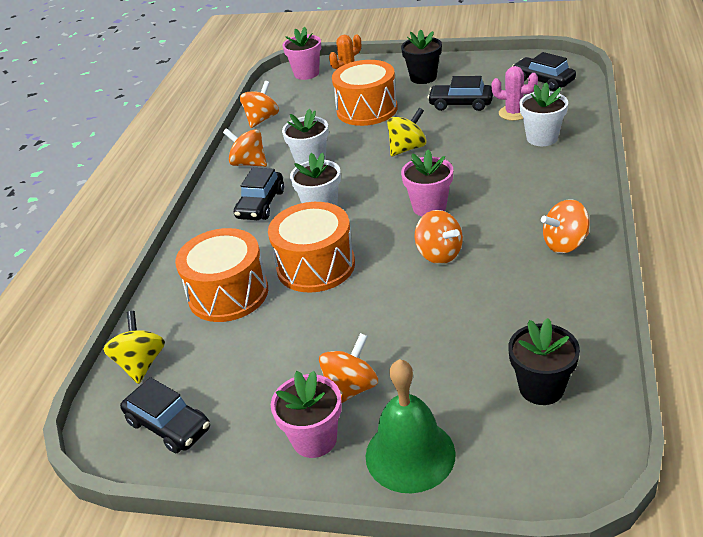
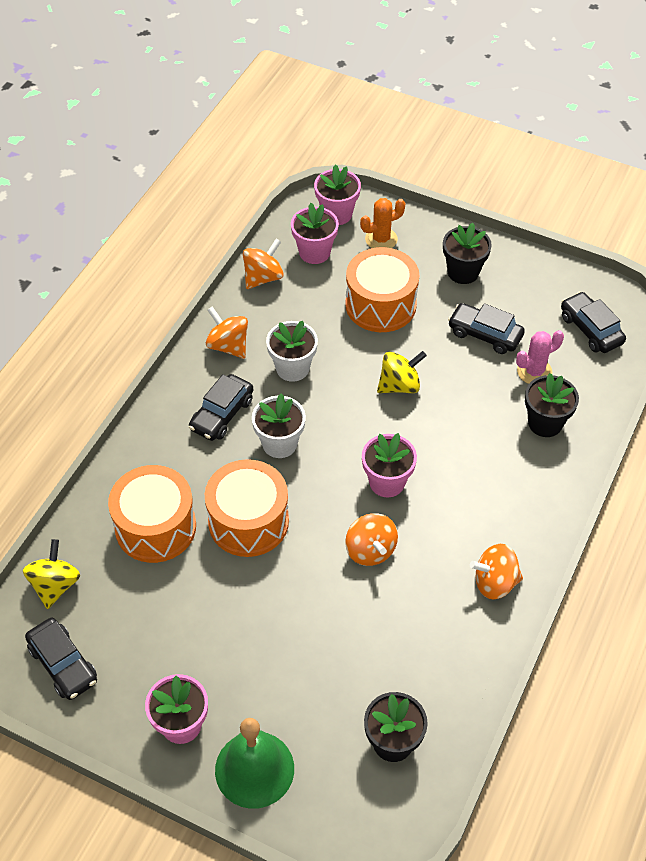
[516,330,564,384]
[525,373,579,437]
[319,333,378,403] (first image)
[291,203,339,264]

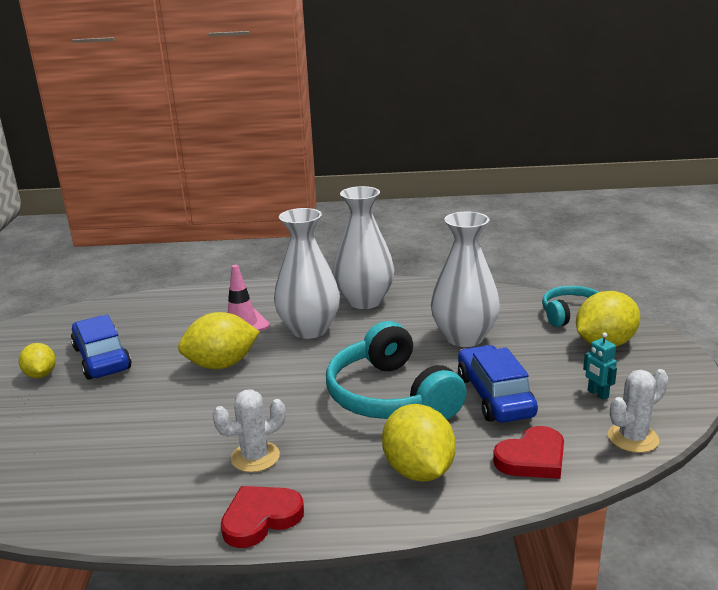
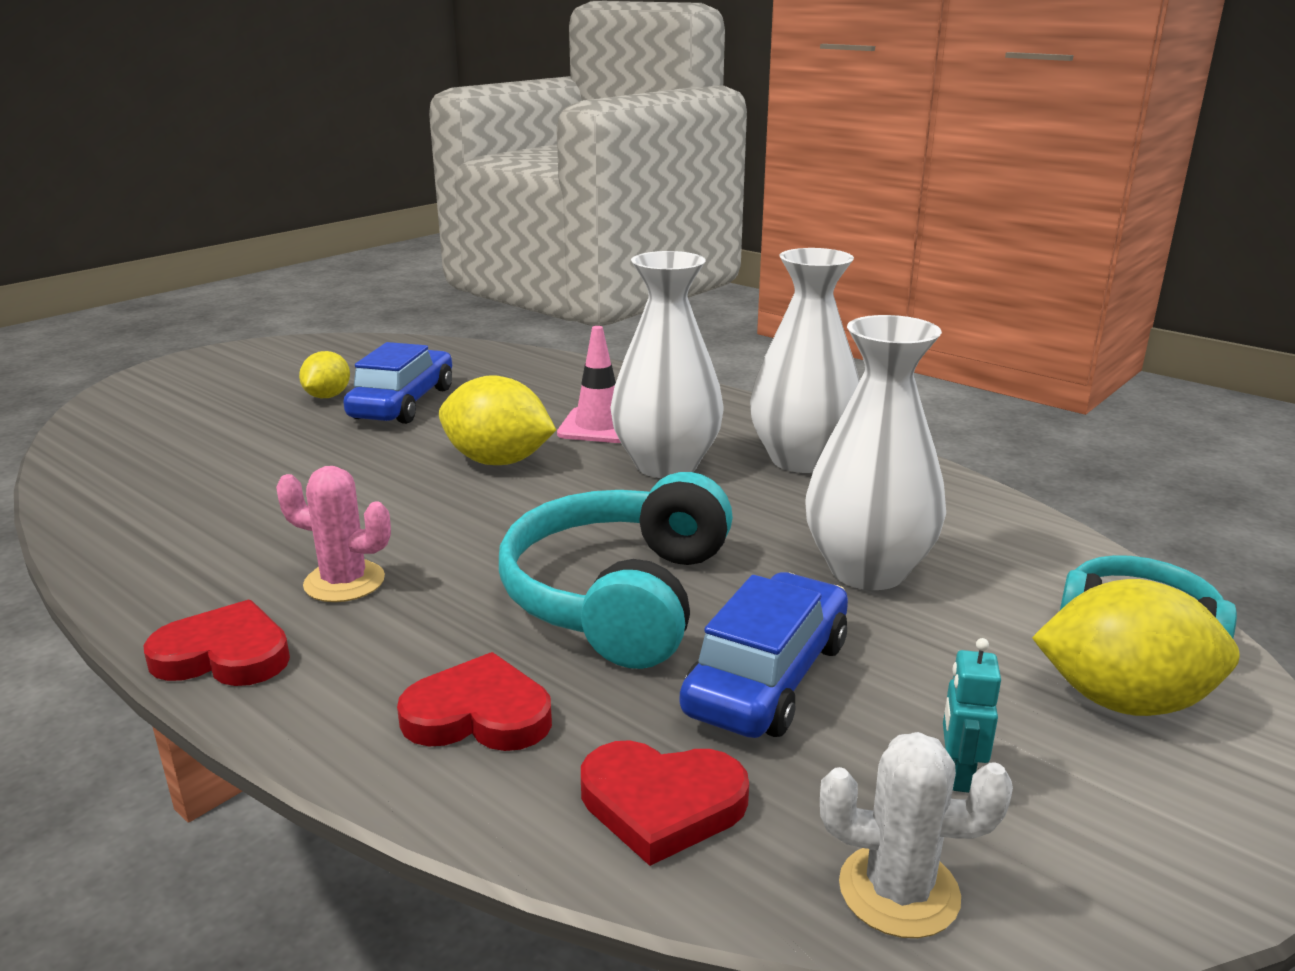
[276,466,391,602]
[397,652,552,751]

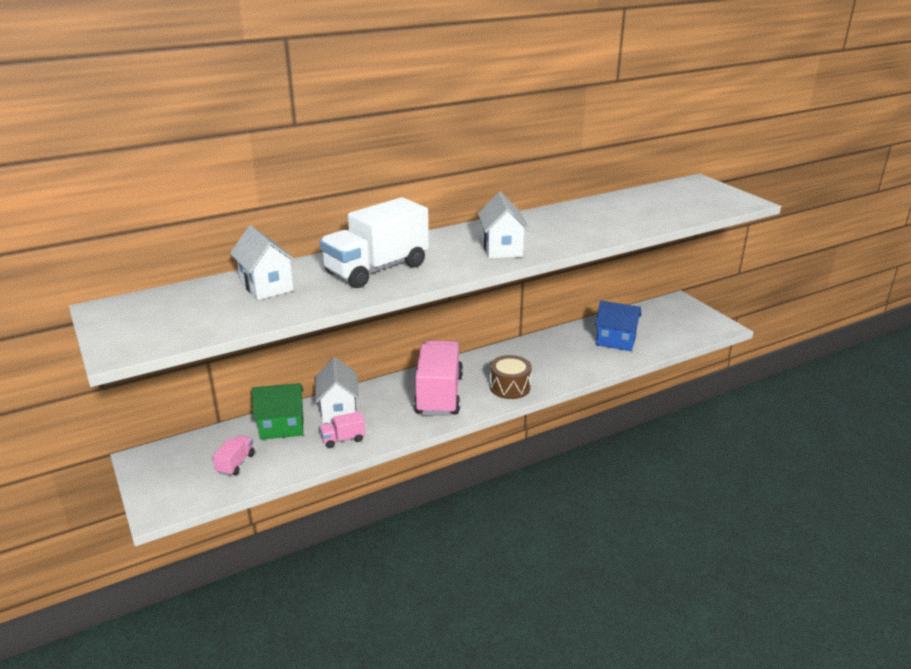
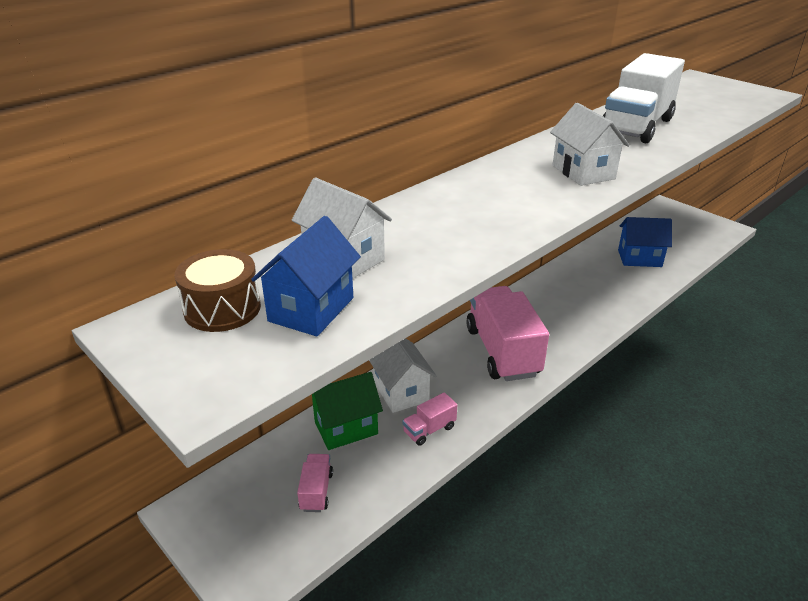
[603,53,685,143]
[174,249,261,332]
[251,216,361,336]

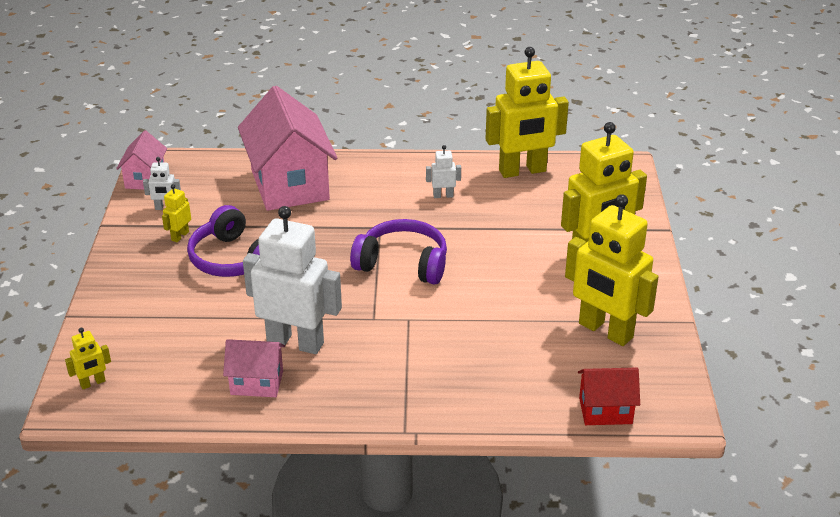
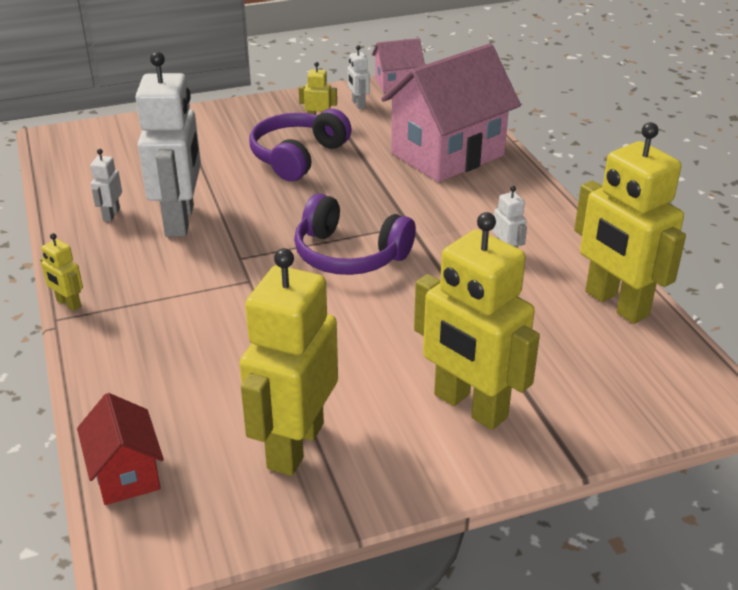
[294,193,416,275]
[40,233,83,311]
[90,149,122,222]

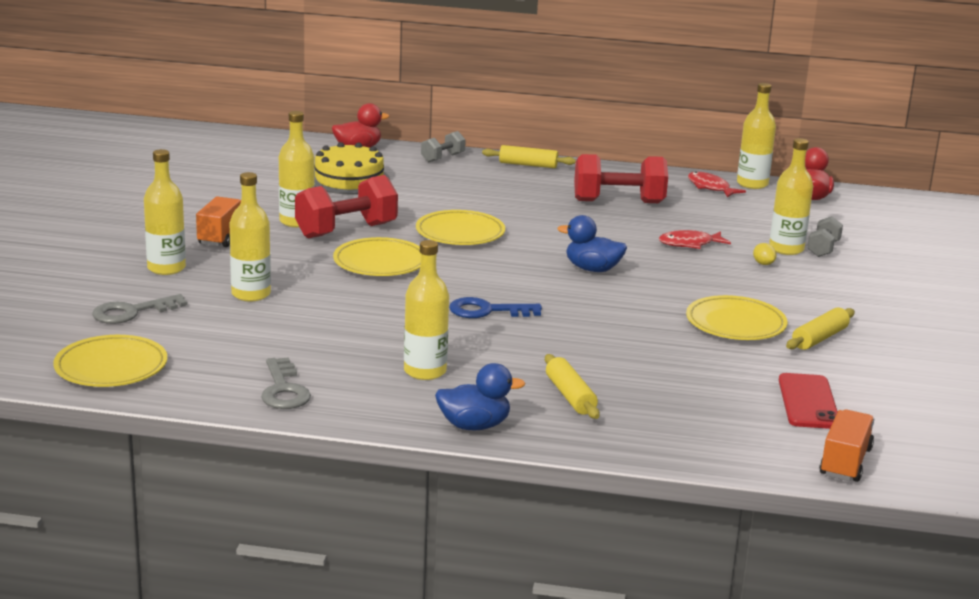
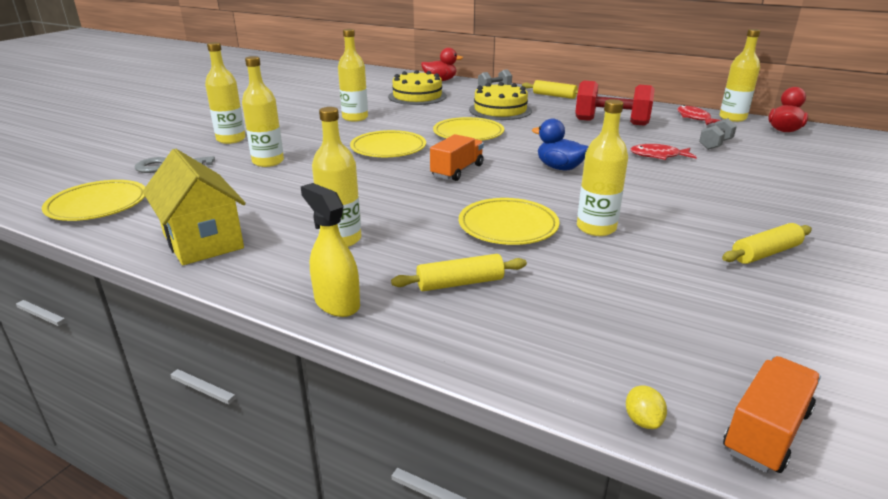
[577,99,628,236]
[295,175,398,239] (first image)
[430,134,484,181]
[699,118,737,150]
[626,386,667,429]
[459,198,559,245]
[449,297,542,318] (first image)
[391,254,527,291]
[143,149,246,265]
[301,183,360,317]
[779,373,838,429] (first image)
[469,82,532,120]

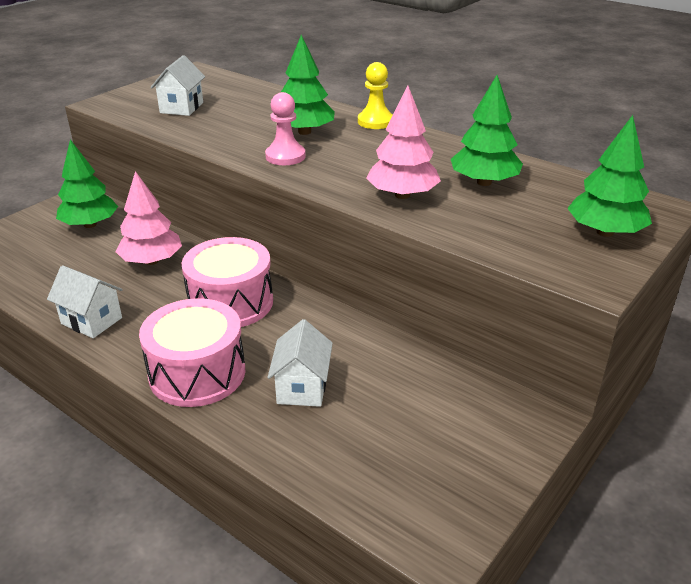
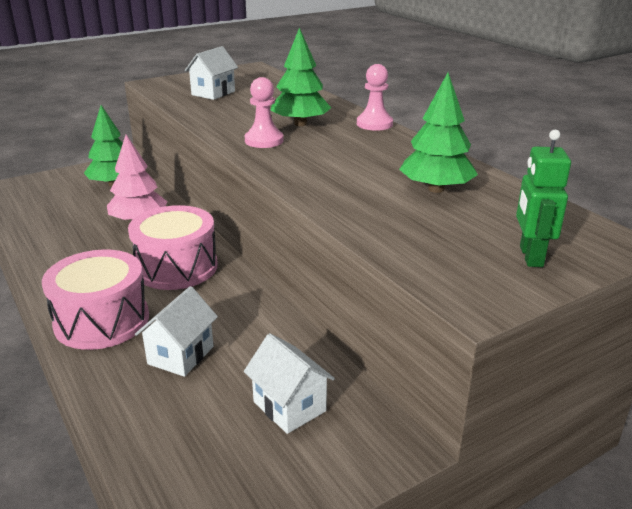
[357,64,393,131]
[366,86,441,199] (first image)
[516,130,571,267]
[244,333,335,434]

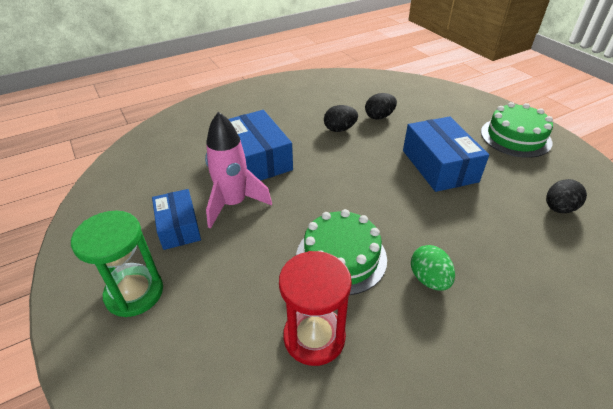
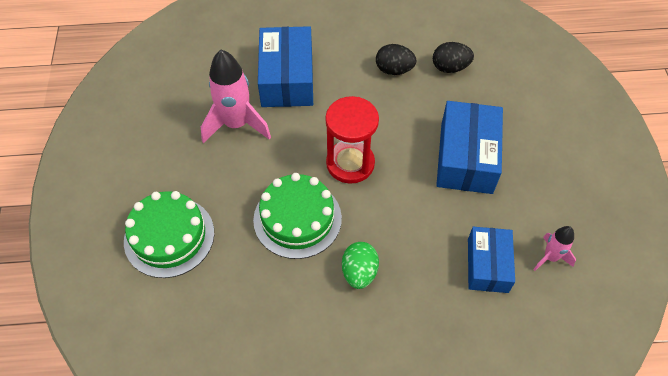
[124,191,214,278]
[533,226,576,271]
[468,227,515,293]
[71,211,163,317] (first image)
[325,96,379,184]

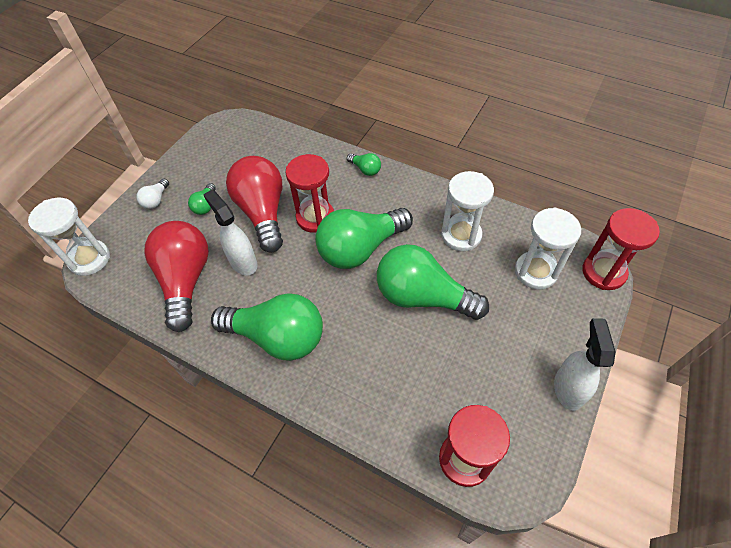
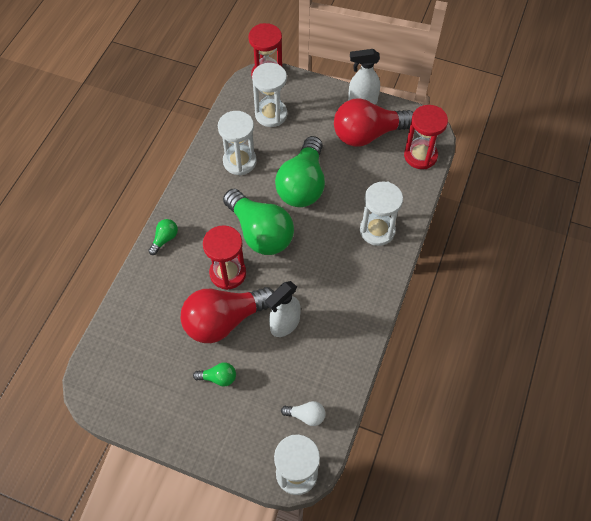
[281,401,326,426]
[334,98,413,147]
[211,293,323,361] (first image)
[360,181,403,246]

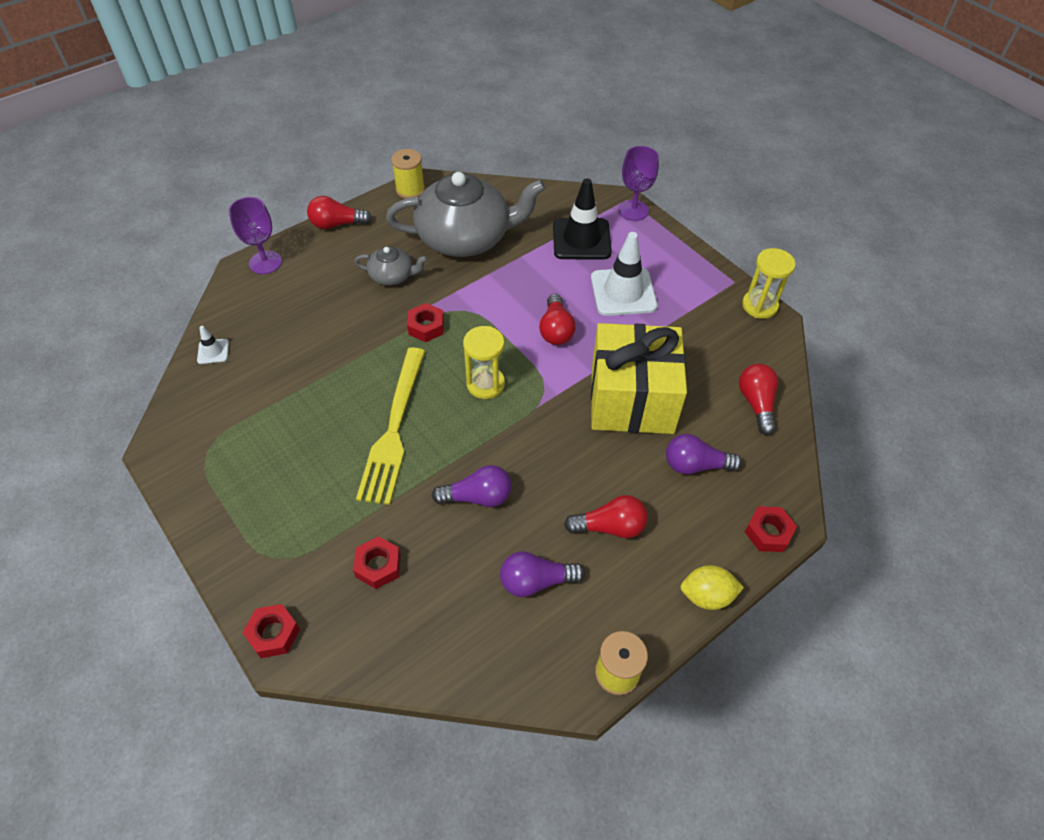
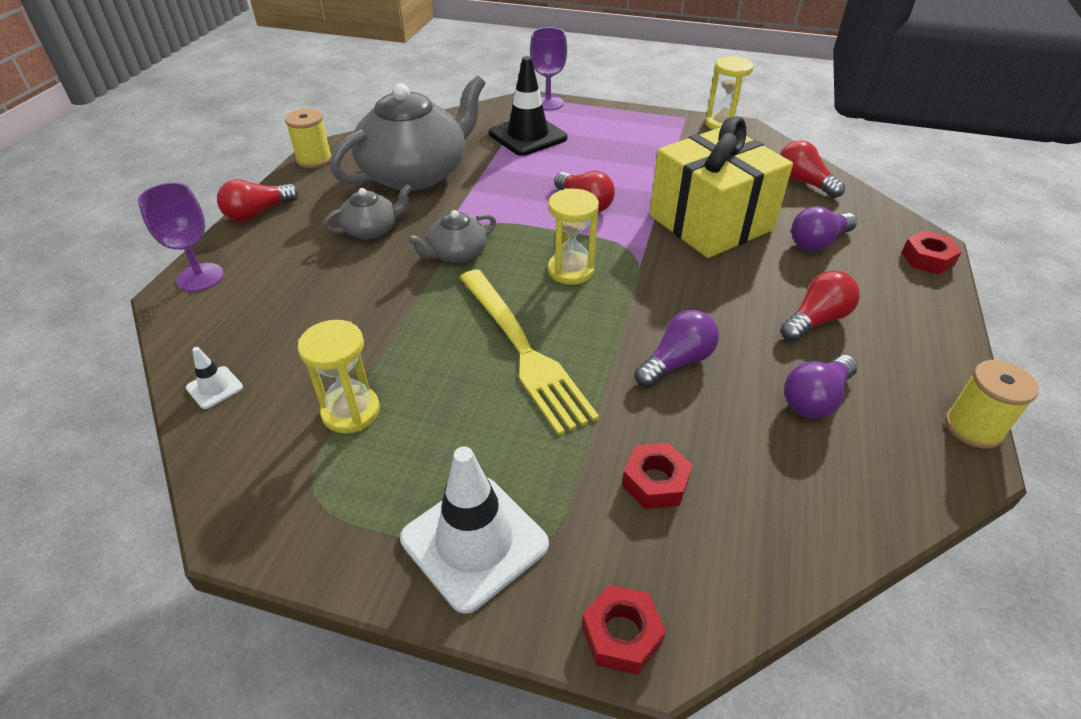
[400,446,549,614]
[407,210,496,263]
[680,565,744,610] (first image)
[297,320,380,434]

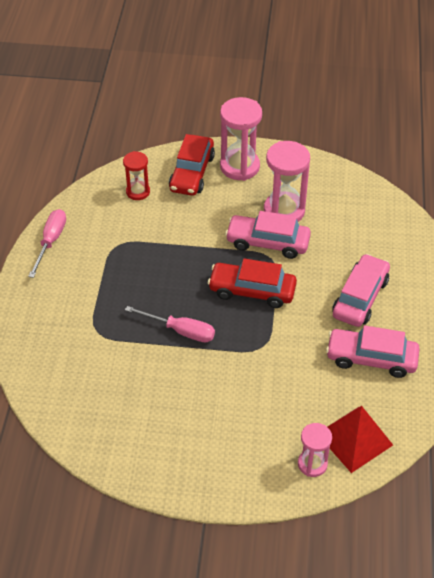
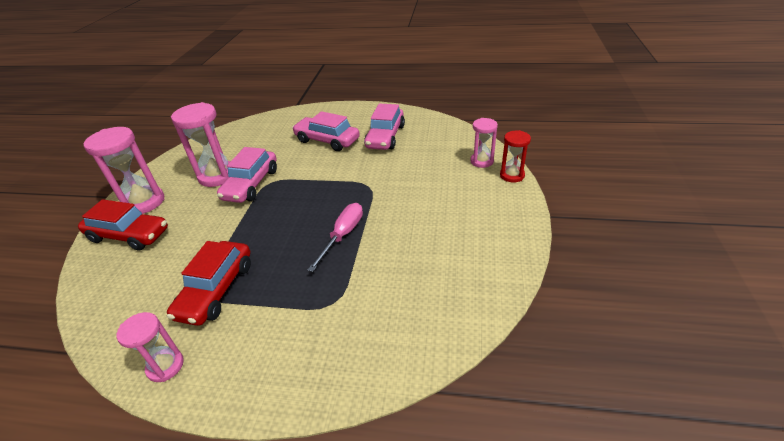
[500,130,531,182]
[117,312,184,382]
[167,241,251,326]
[328,406,393,473] (first image)

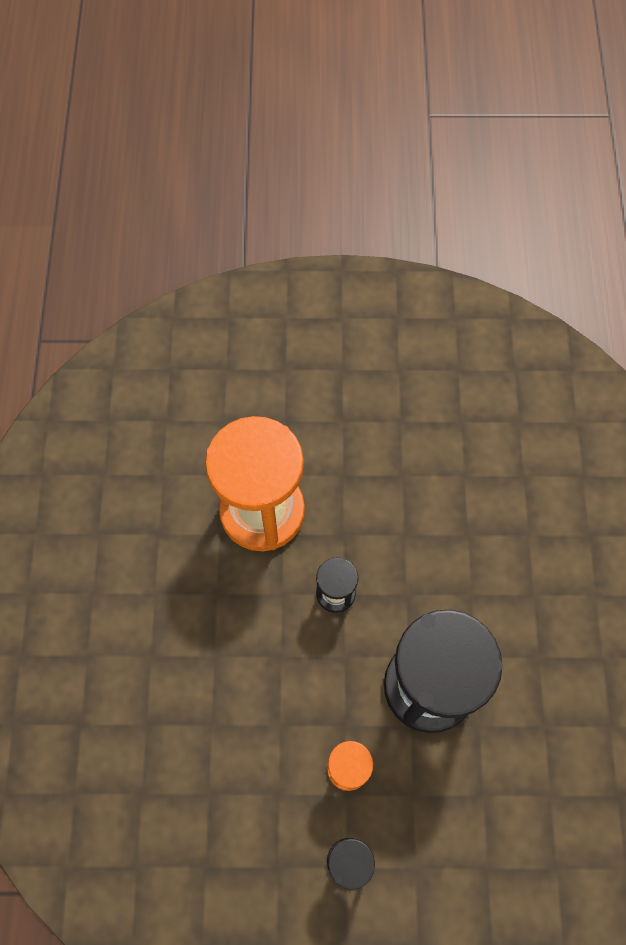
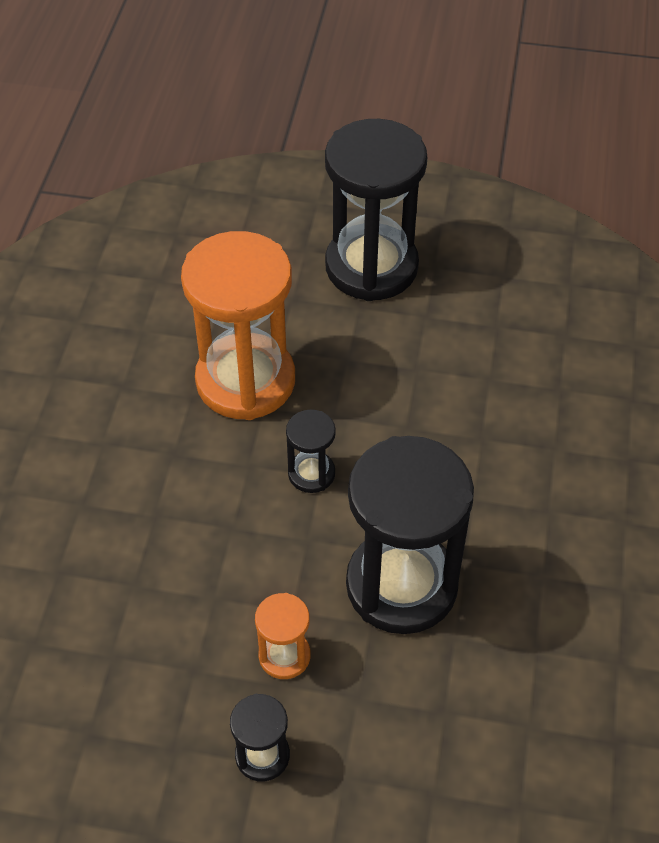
[325,119,427,301]

